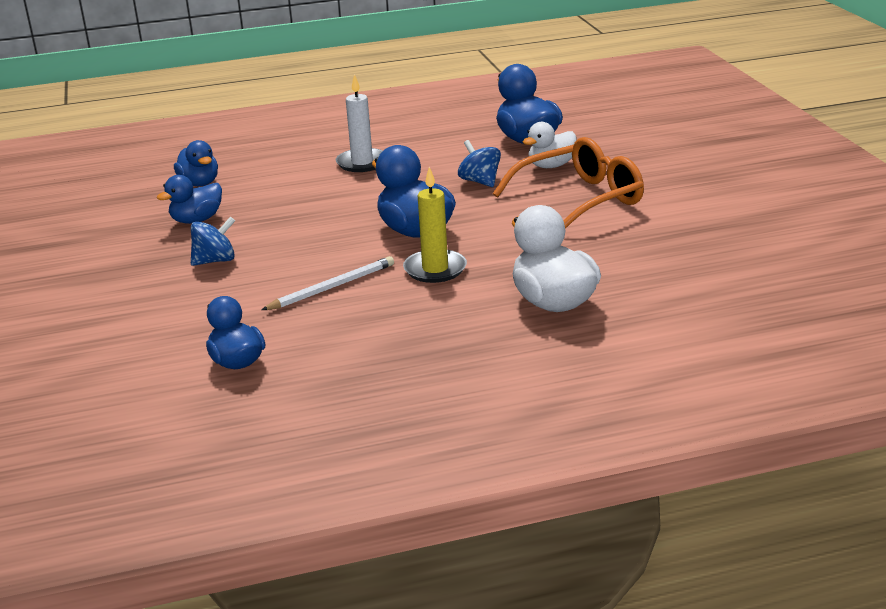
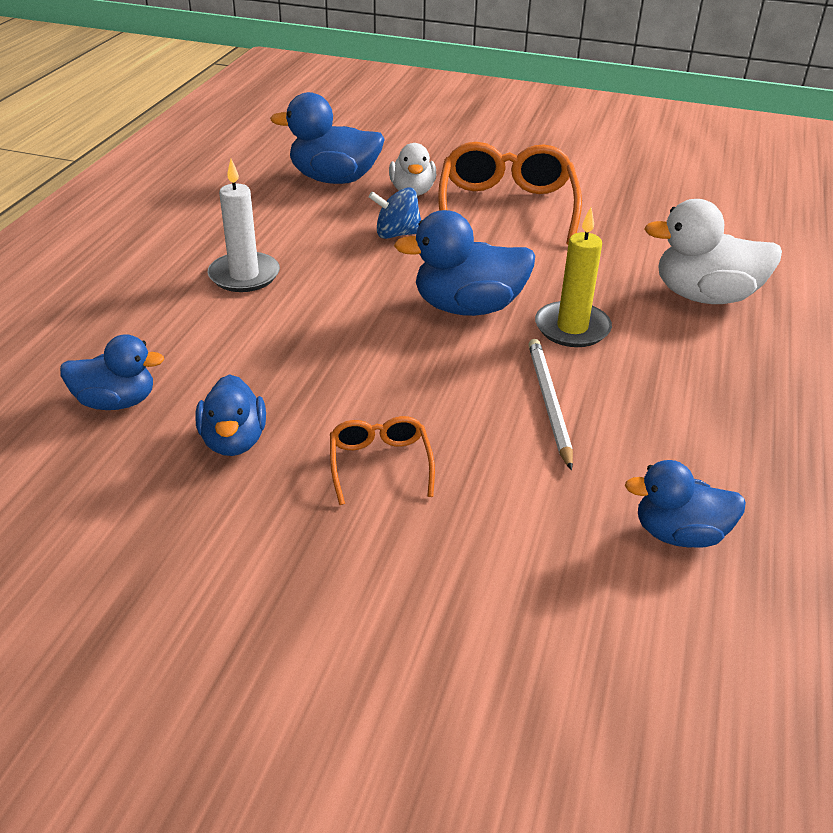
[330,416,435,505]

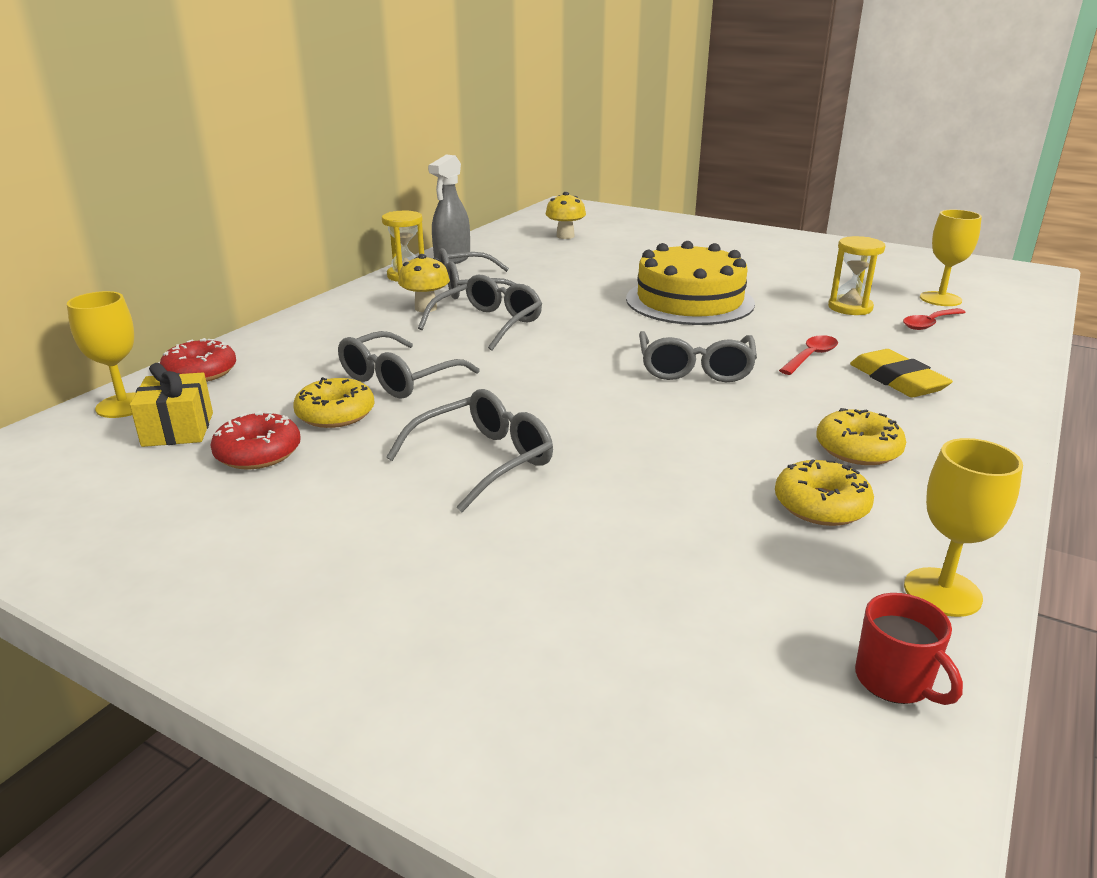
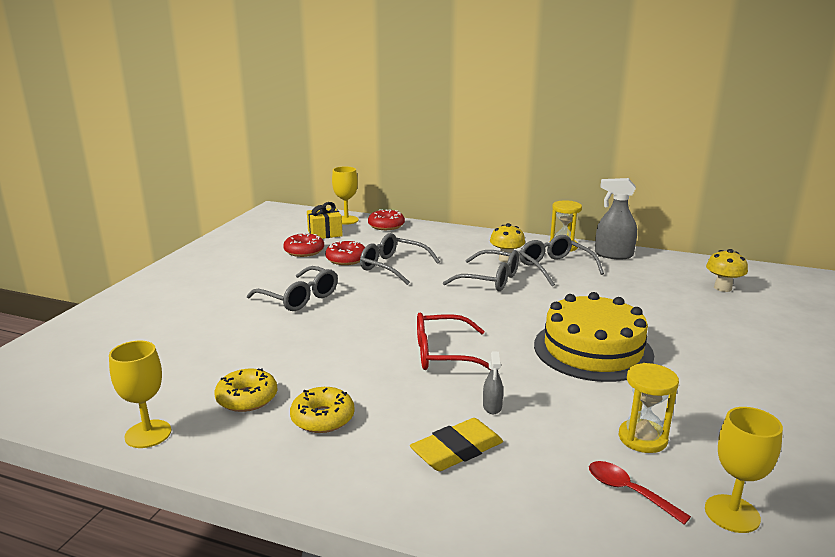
[417,313,491,370]
[483,352,503,414]
[325,240,365,265]
[855,593,963,705] (first image)

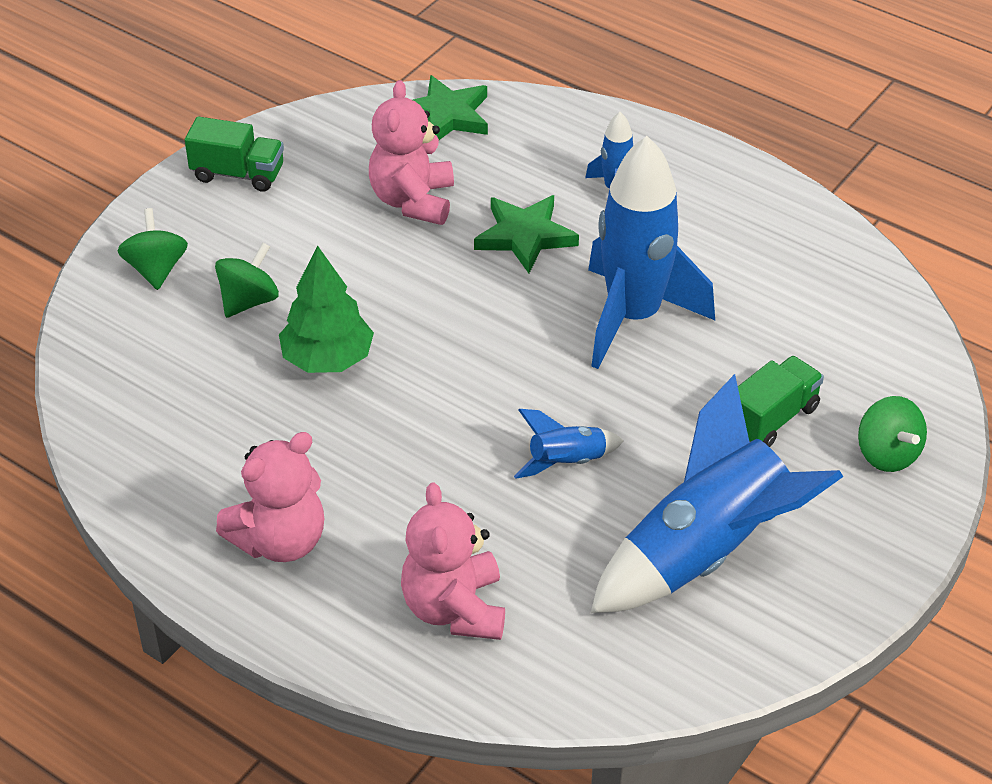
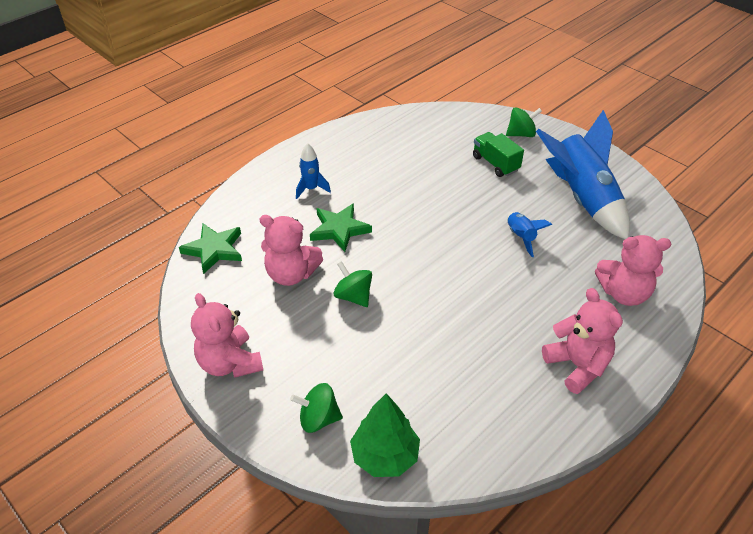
[191,293,263,378]
[588,136,715,369] (first image)
[333,261,372,307]
[350,393,420,477]

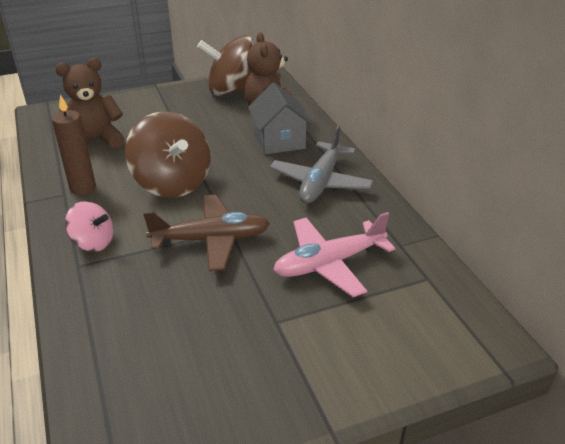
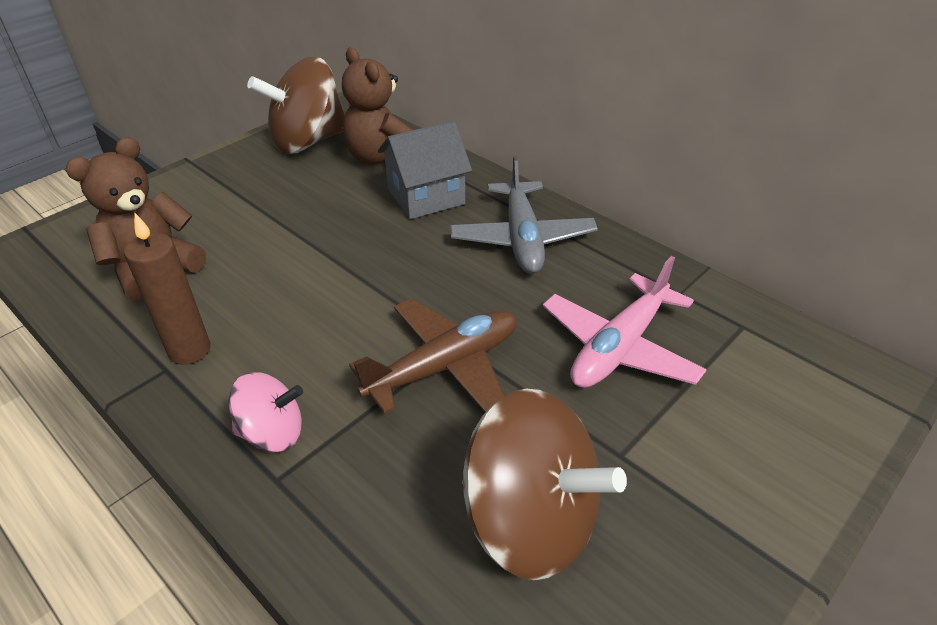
[378,121,472,219]
[462,388,627,580]

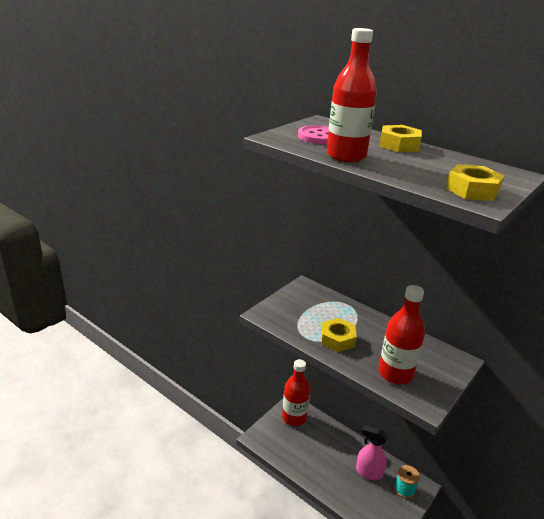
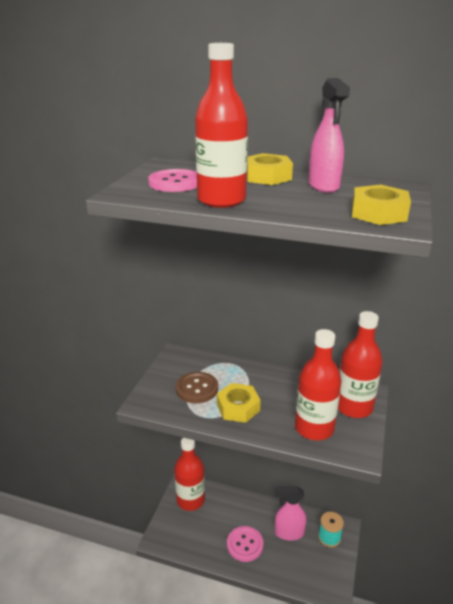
[308,78,350,193]
[338,311,383,418]
[176,372,218,403]
[227,526,264,562]

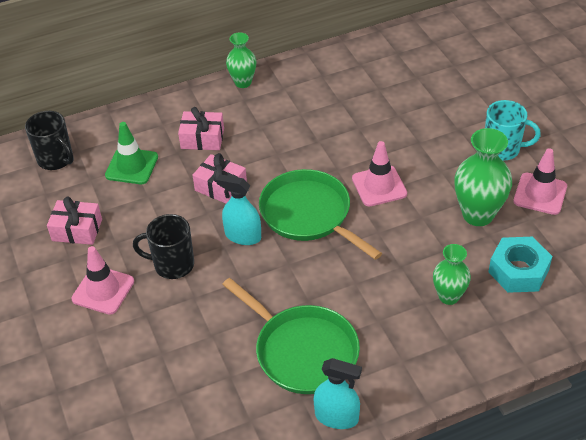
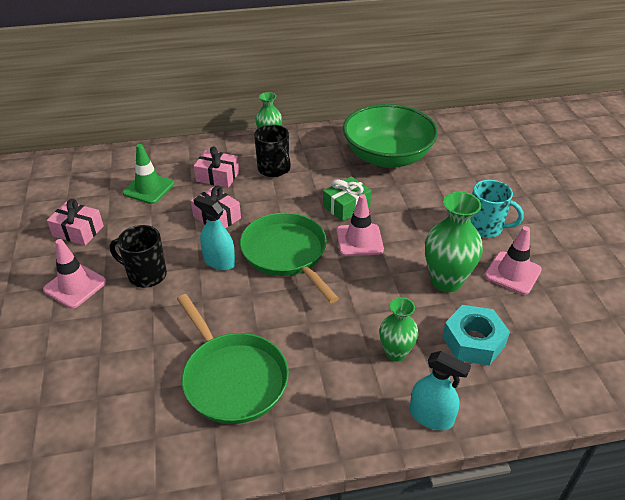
[254,125,291,177]
[410,351,471,430]
[343,104,438,168]
[323,176,371,221]

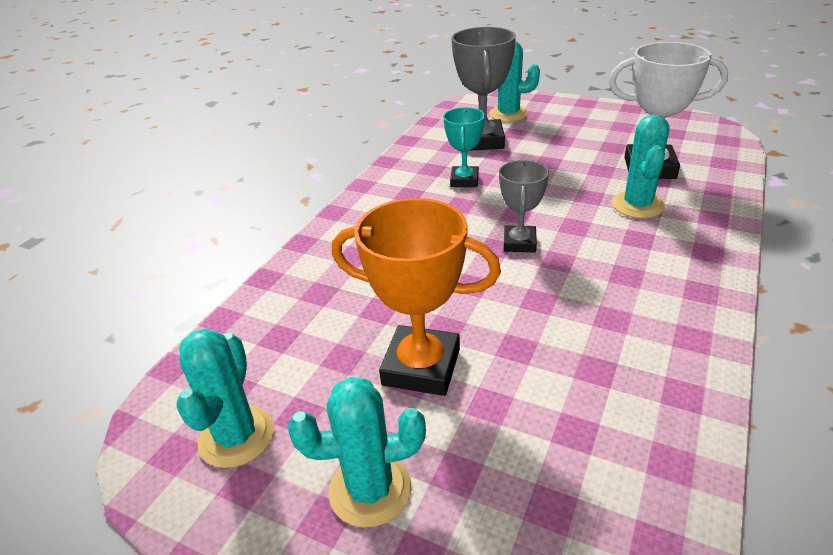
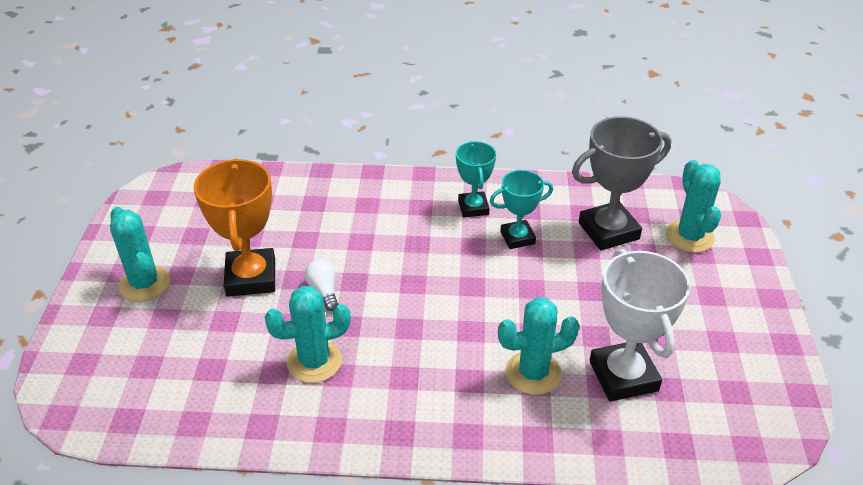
[499,160,549,252] (first image)
[265,286,351,383]
[456,141,496,218]
[305,259,338,311]

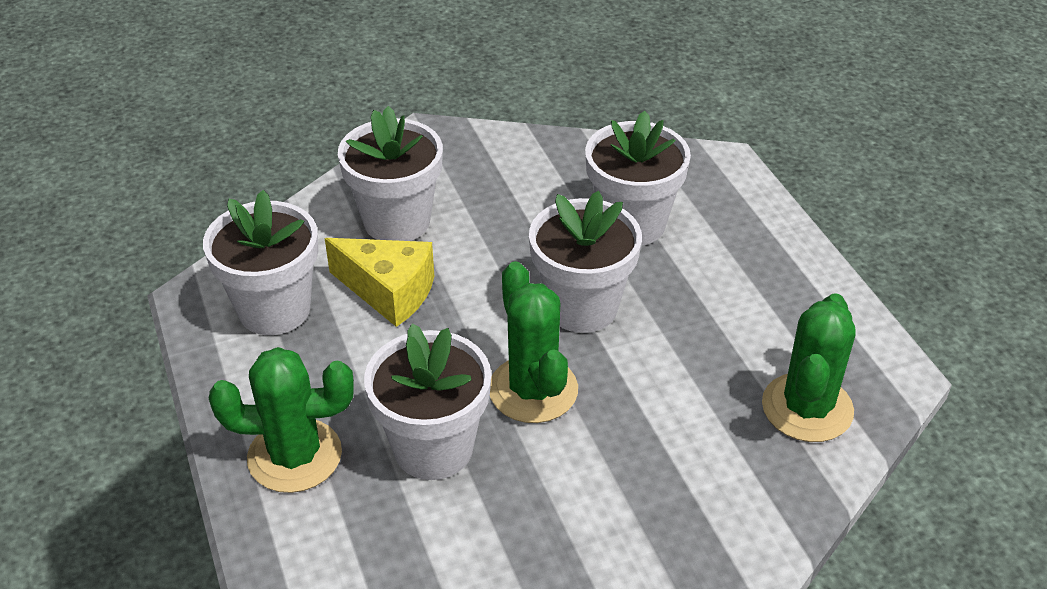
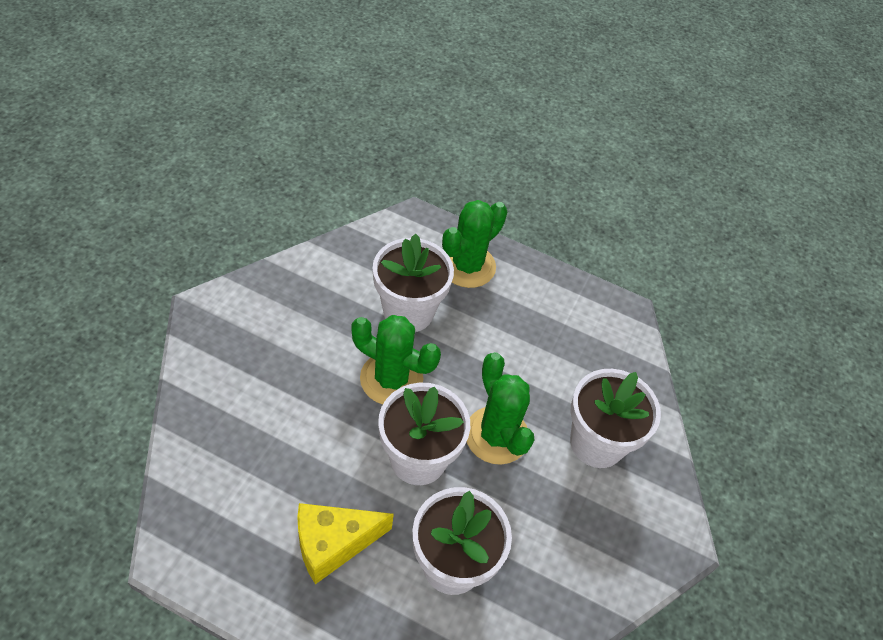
[203,190,318,335] (first image)
[297,503,394,584]
[467,352,535,465]

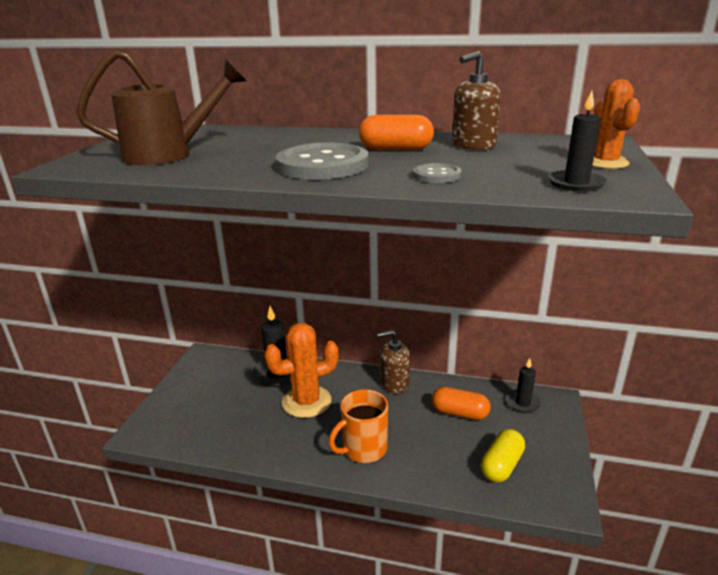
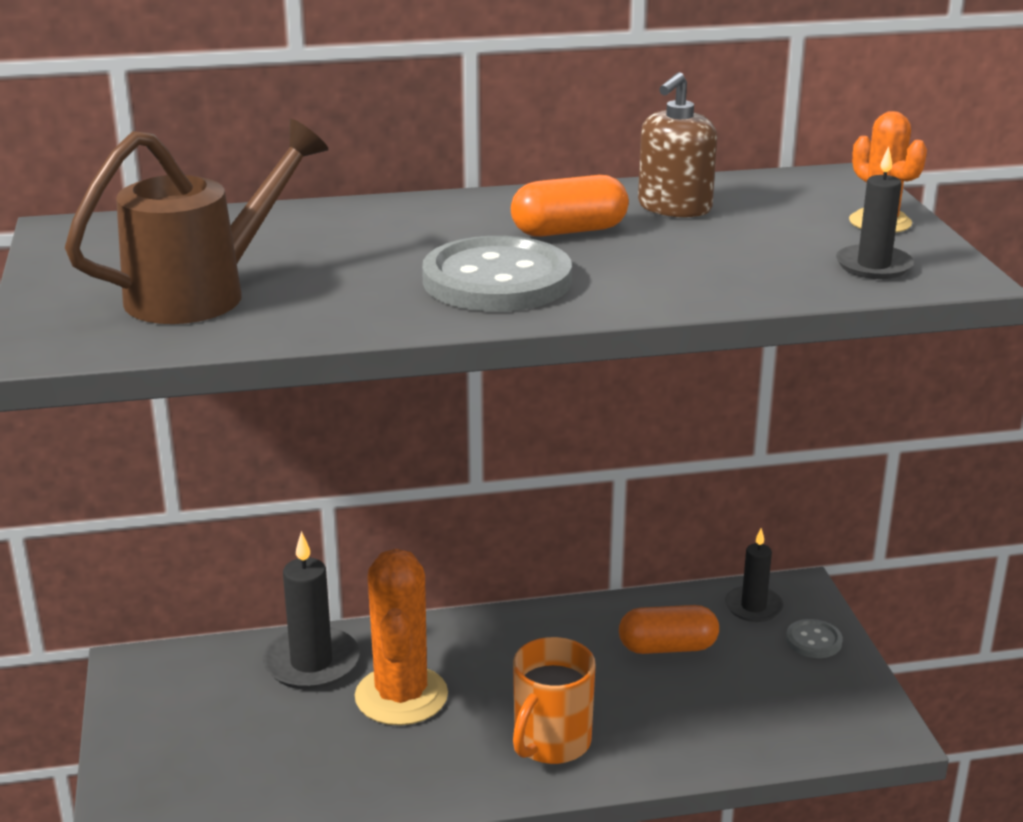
[786,619,843,658]
[355,549,448,726]
[377,330,410,394] (first image)
[481,429,525,483] (first image)

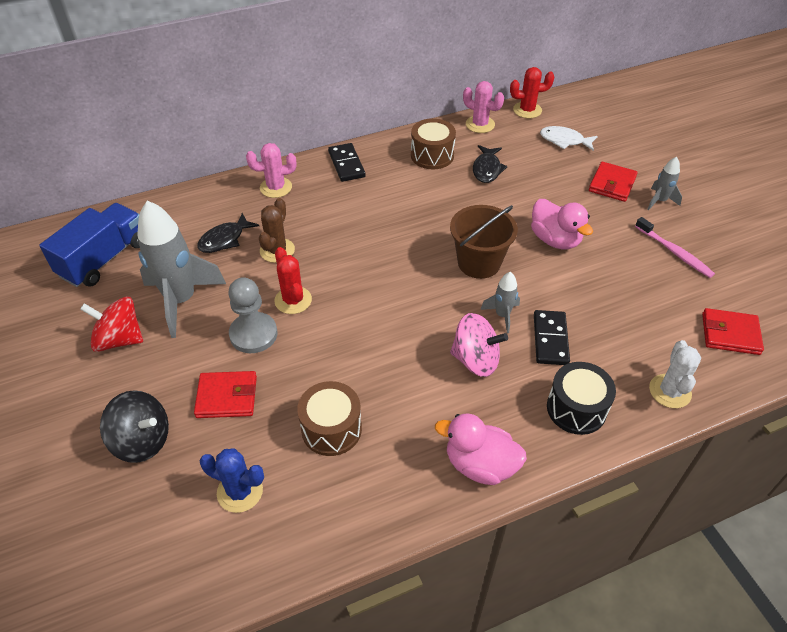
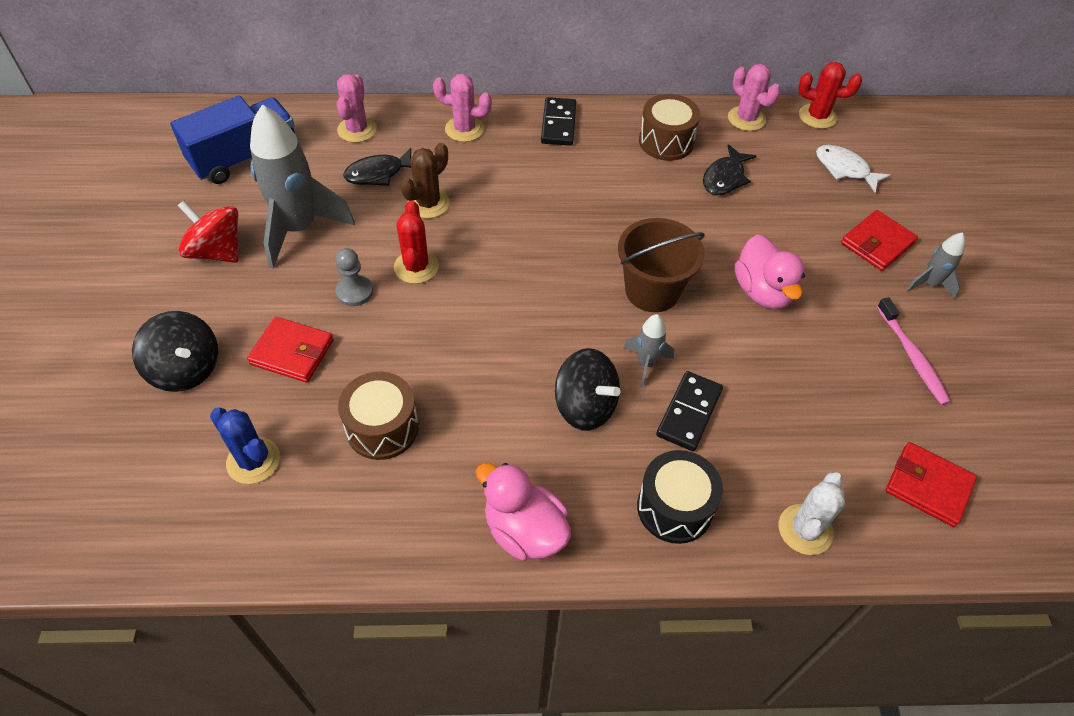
[335,248,373,306]
[555,348,620,431]
[337,74,377,143]

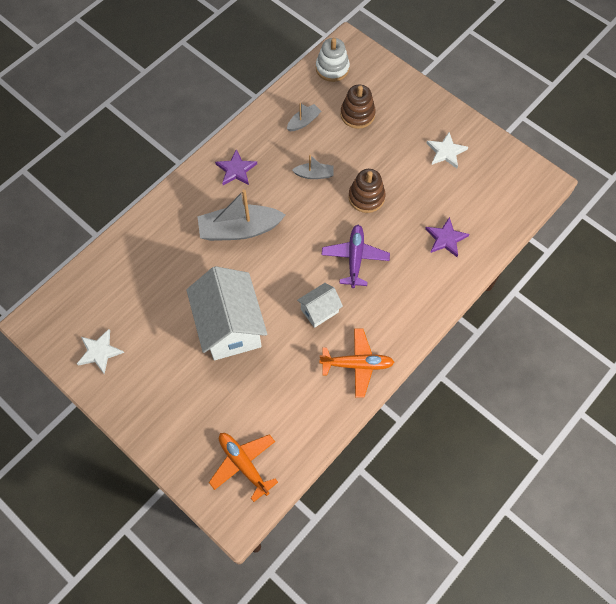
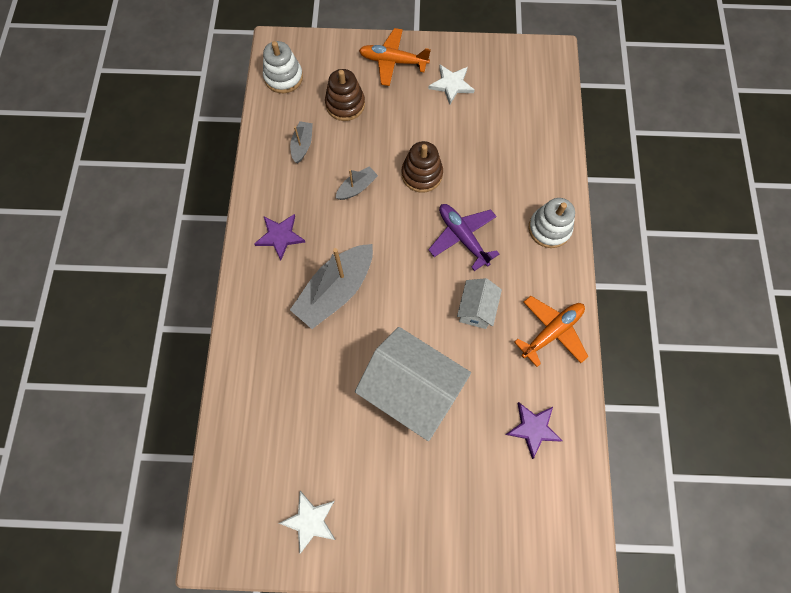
[505,402,562,459]
[359,28,431,86]
[528,198,575,248]

